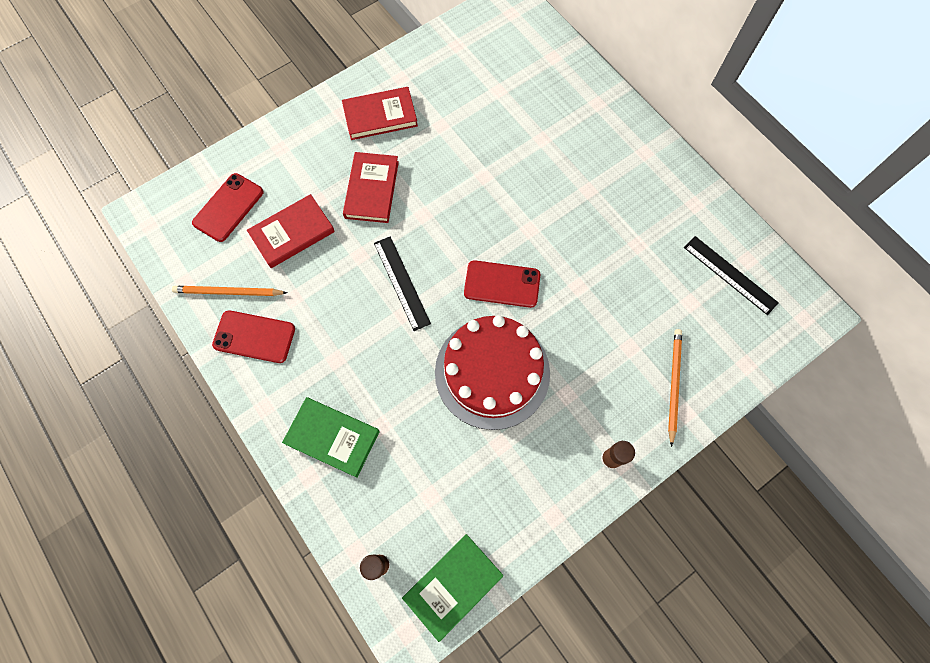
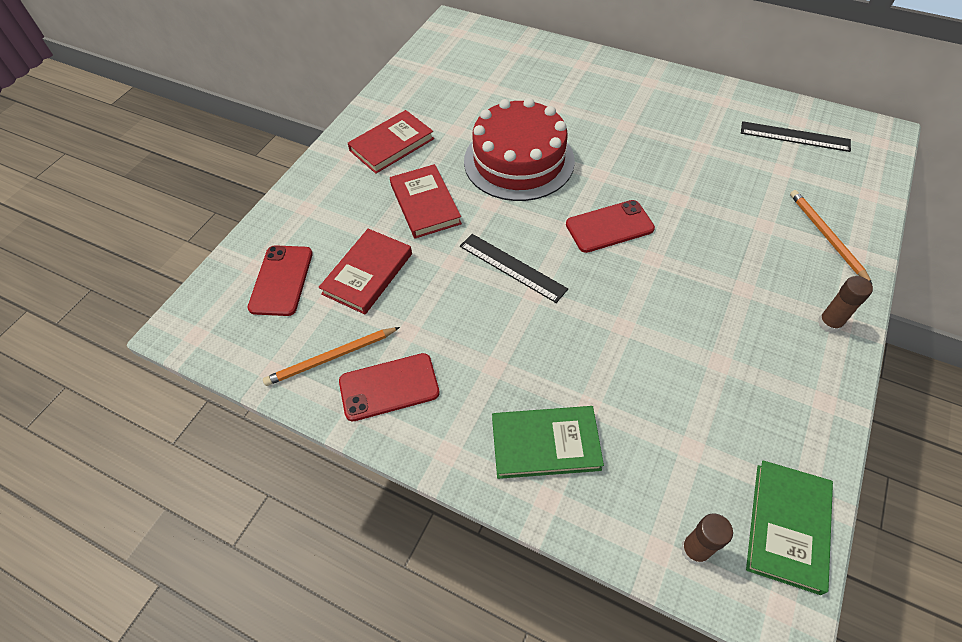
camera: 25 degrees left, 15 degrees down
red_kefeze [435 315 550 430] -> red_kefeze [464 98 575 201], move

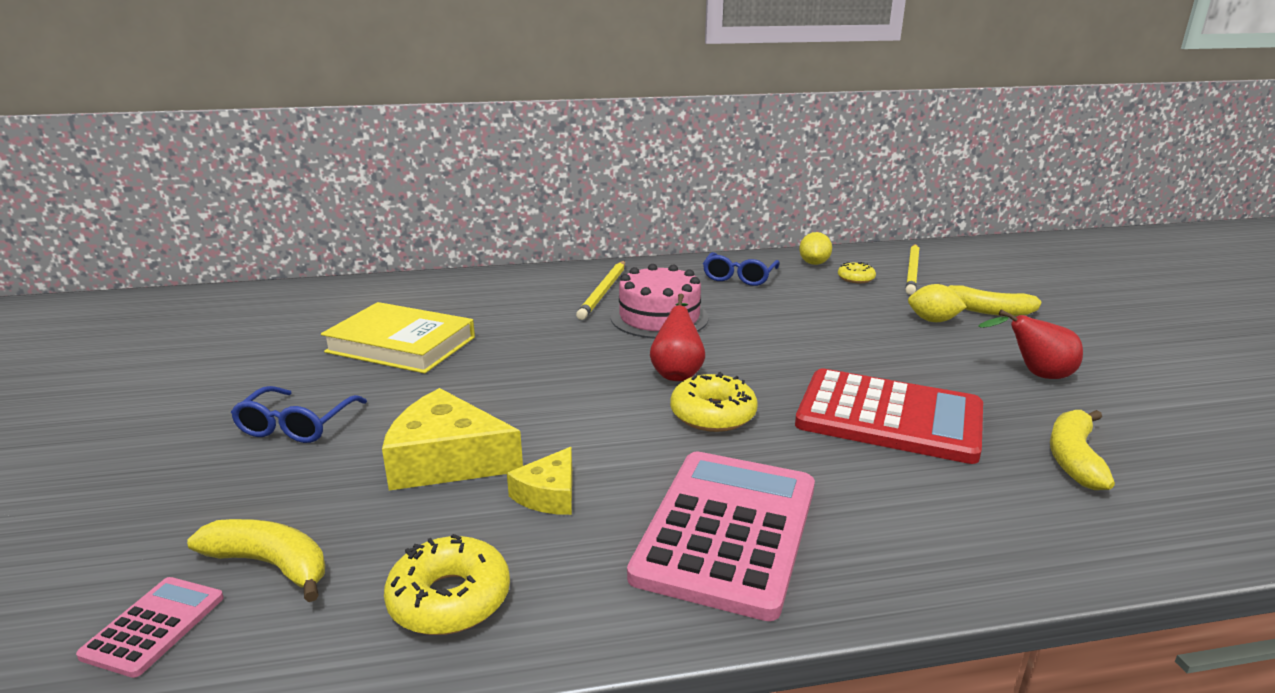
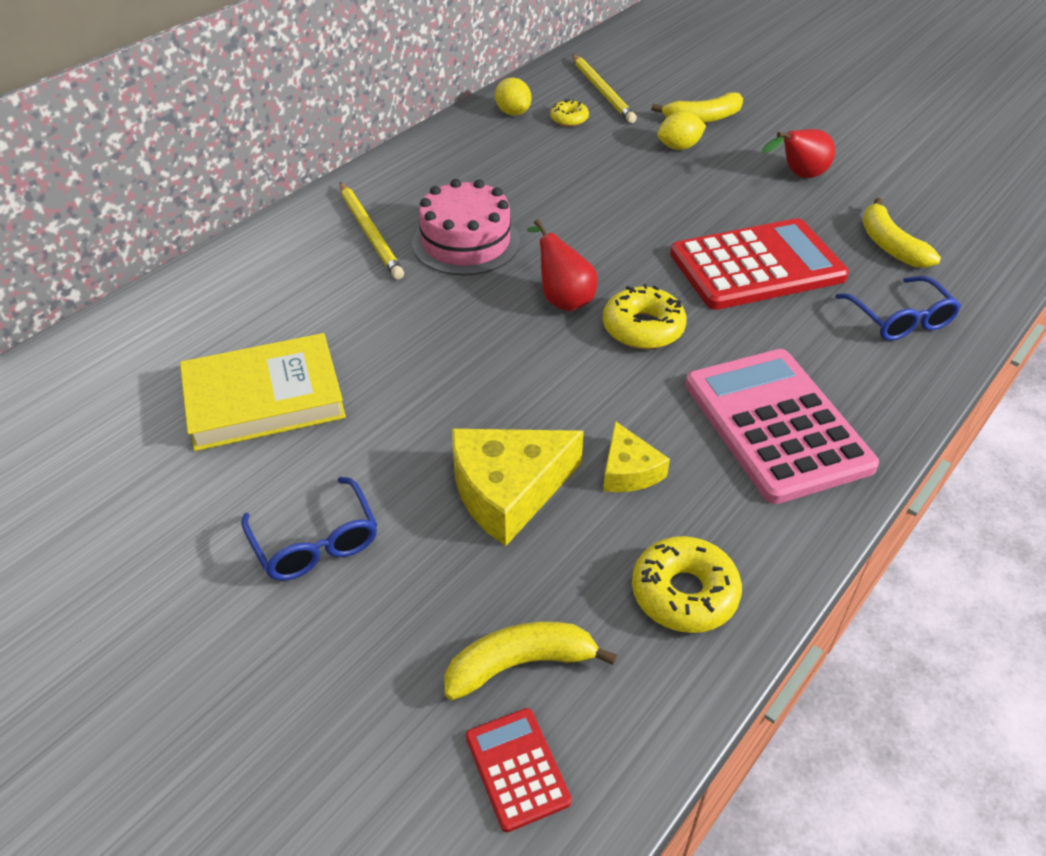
camera: 40 degrees left, 20 degrees up
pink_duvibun [76 577 224 678] -> red_duvibun [466 708 572 832]
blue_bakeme [703 252 780 286] -> blue_bakeme [835 276 961 341], move

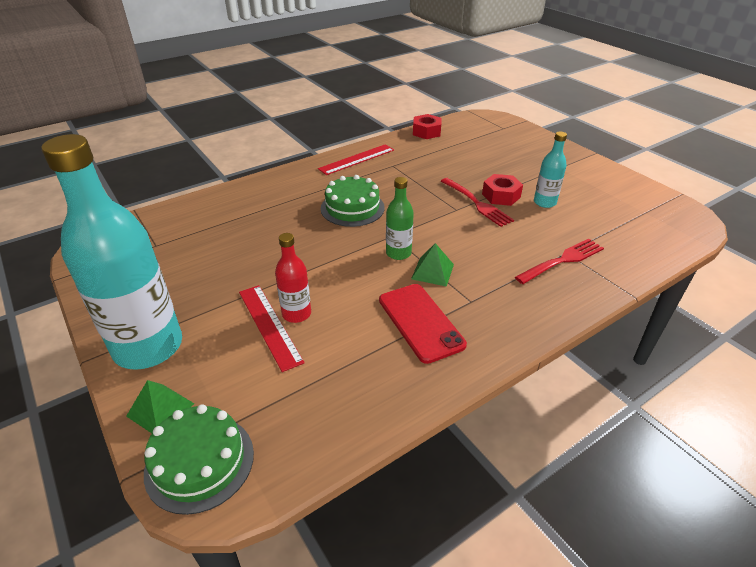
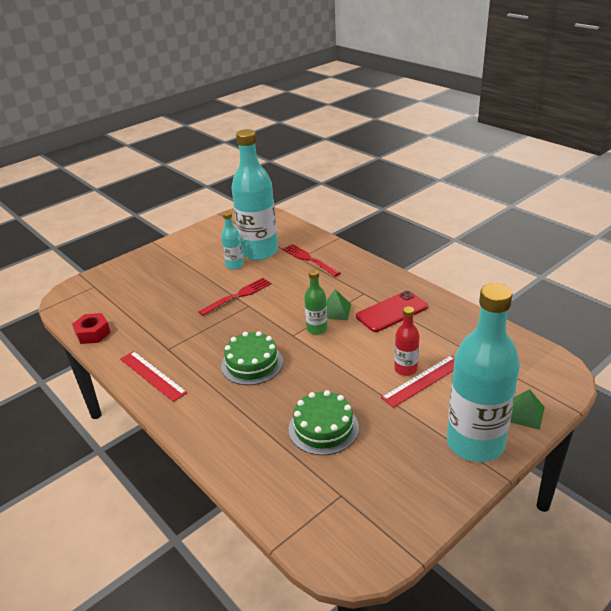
camera: 95 degrees left, 5 degrees down
green_kefeze [144 404 254 515] -> green_kefeze [289 390 359 455], move
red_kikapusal [482 174 523 206] -> none
none -> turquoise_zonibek [232 129 278 260]

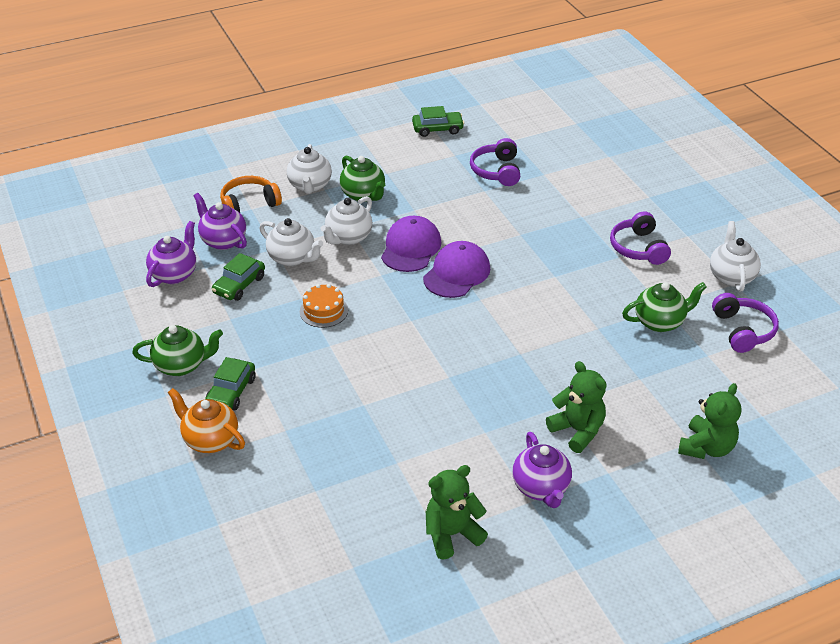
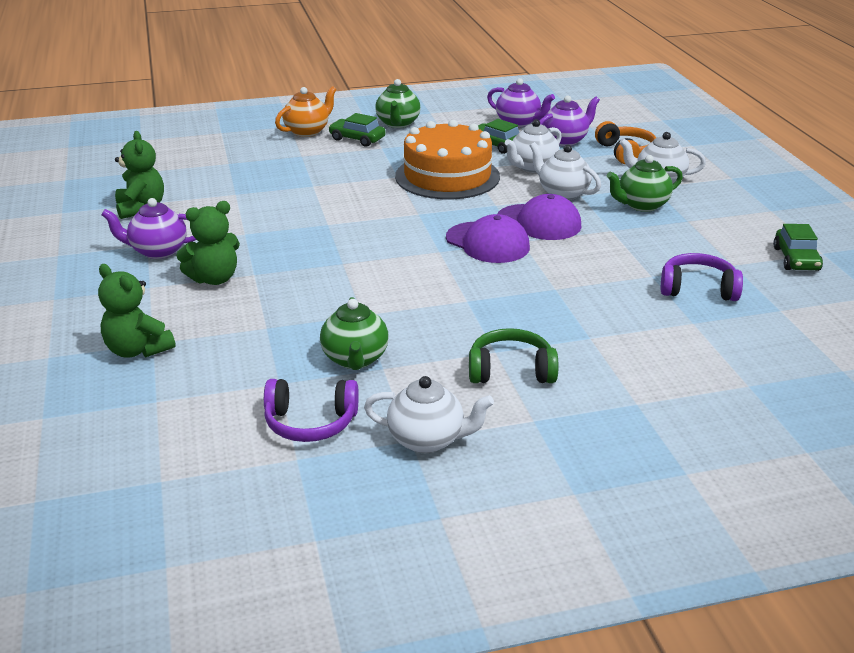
camera: 100 degrees right, 10 degrees down
orange_kefeze [300 284 348 328] -> orange_kefeze [395 120 500 199], x2.18
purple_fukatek [610 211 671 265] -> green_fukatek [469 328 558 383]

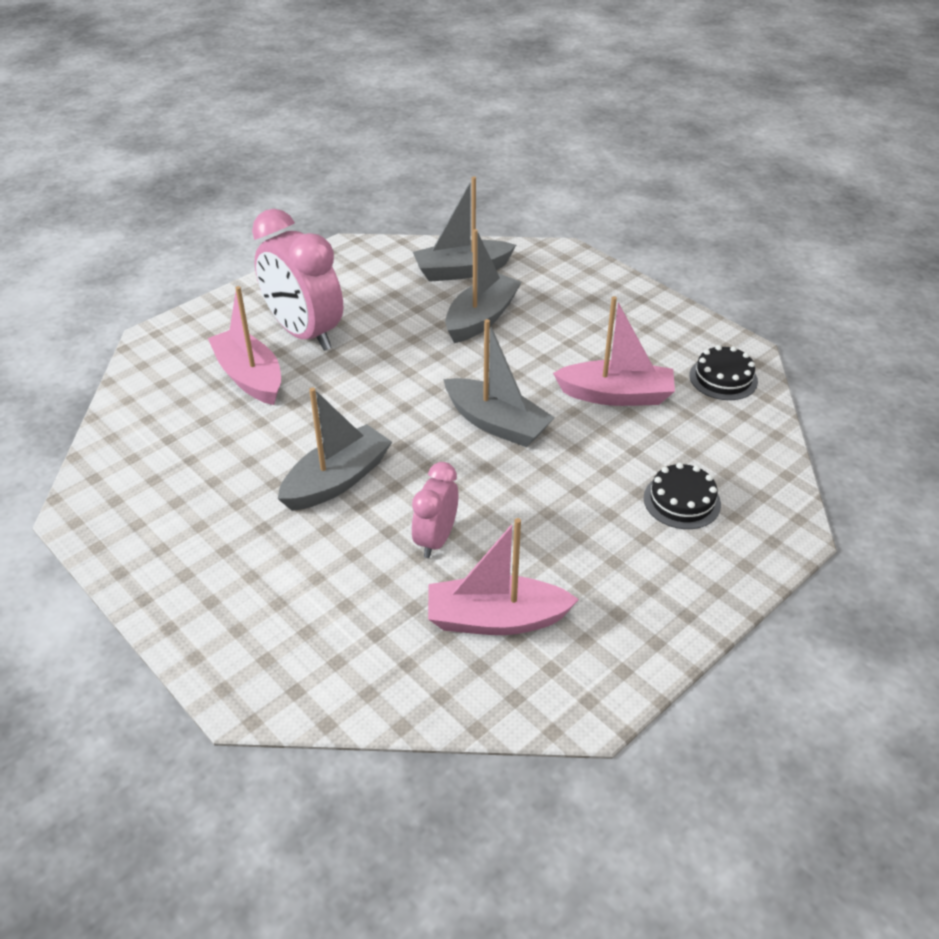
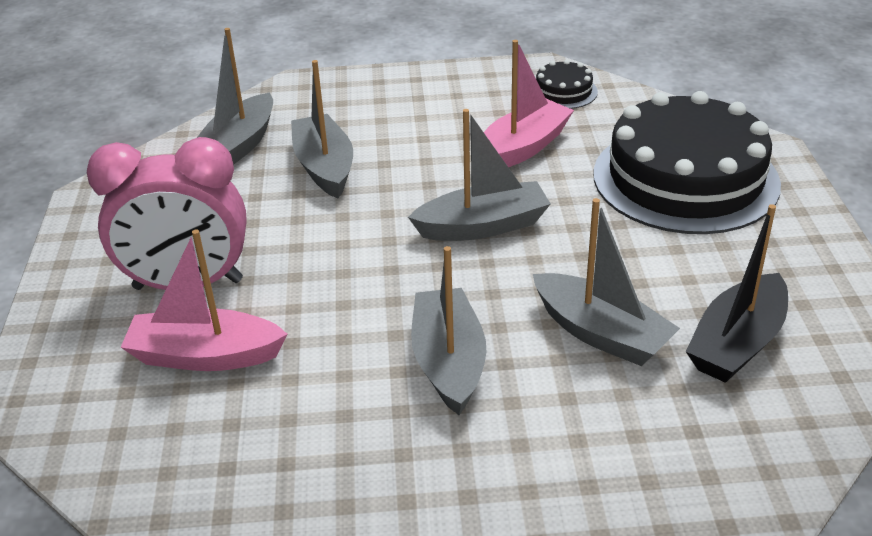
camera: 50 degrees left, 5 degrees down
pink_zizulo [412 462 458 558] -> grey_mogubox [533 198 680 366]
pink_mogubox [428 518 579 635] -> black_mogubox [686 204 788 383]
black_kefeze [643 463 721 529] -> black_kefeze [593 91 781 234], x2.39

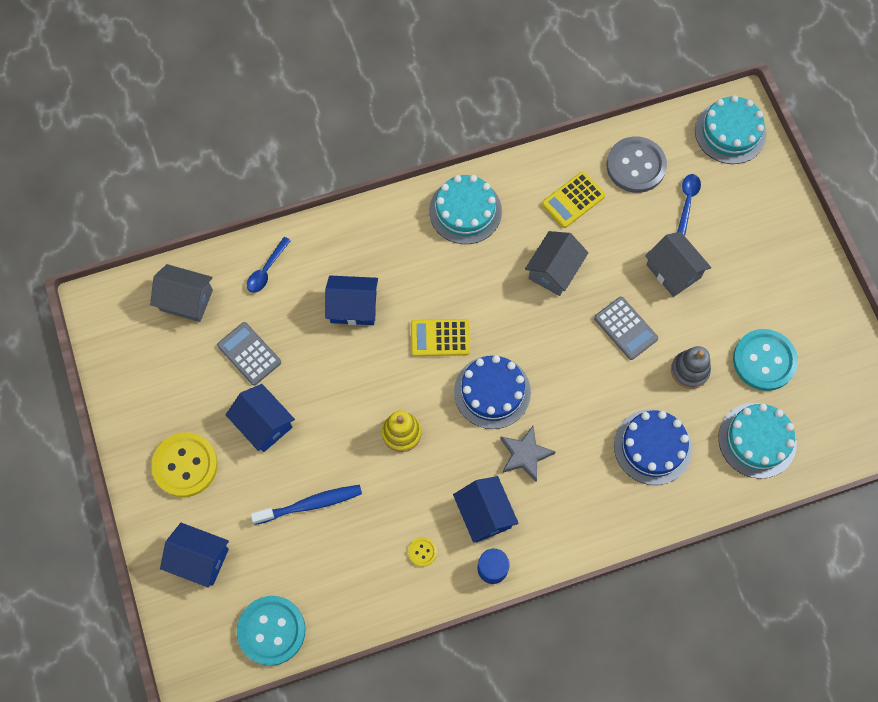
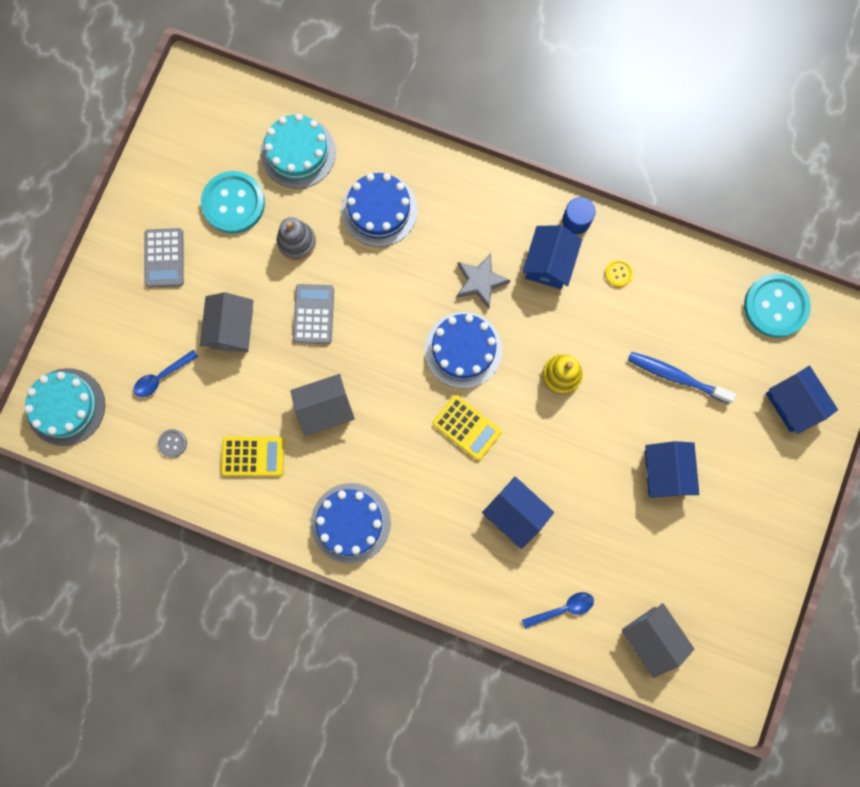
camera: 140 degrees left, 10 degrees up
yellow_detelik [151 432 218 497] -> none
grey_duvibun [217 322 281 385] -> grey_duvibun [144 228 184 288], move
turquoise_kefeze [429 175 502 244] -> blue_kefeze [311 483 391 564]
grey_detelik [607 137 667 193] -> grey_detelik [158 429 187 458], x0.44

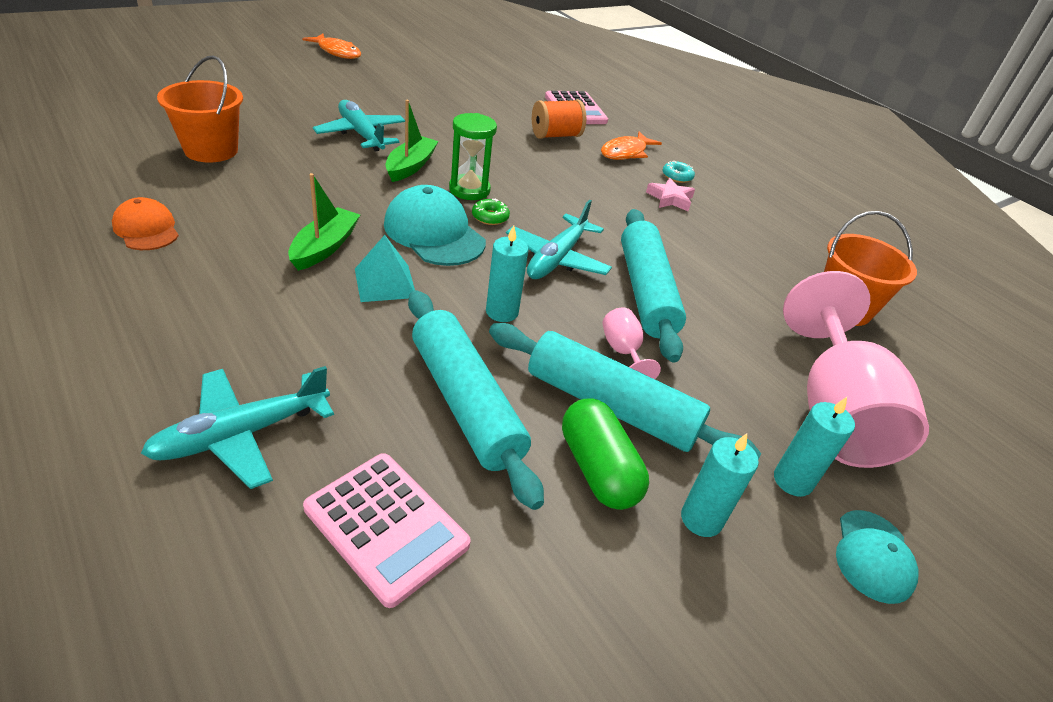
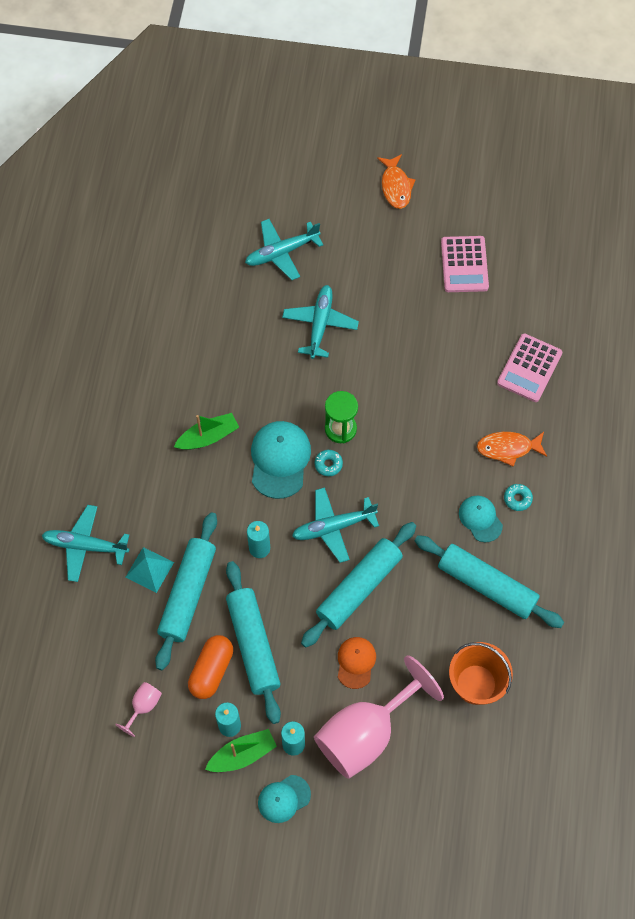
camera: 50 degrees right, 25 degrees up
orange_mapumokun [112 197 179 250] -> orange_mapumokun [338 637 376 689], move
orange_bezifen [157 55 243 162] -> none
pink_duvibun [303 453 471 608] -> pink_duvibun [441 236 489 292], move
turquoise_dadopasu [355 235 415 302] -> turquoise_dadopasu [126 547 174 593], move
green_mogubox [385 100 439 182] -> green_mogubox [205 729 277 772], move
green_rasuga [472 199 510 225] -> turquoise_rasuga [314 450 343 476]
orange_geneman [532 99 586 139] -> none
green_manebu [562 399 649 510] -> orange_manebu [188 635 233 699]
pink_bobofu [603 308 661 379] -> pink_bobofu [115 682 162 737], move
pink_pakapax [646 178 695 211] -> turquoise_mapumokun [459 496 503 542]
none -> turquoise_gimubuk [245 219 323 280]
none -> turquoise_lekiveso [415 535 564 628]

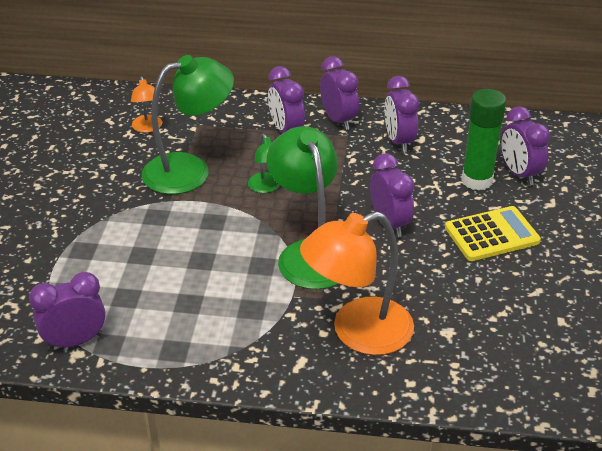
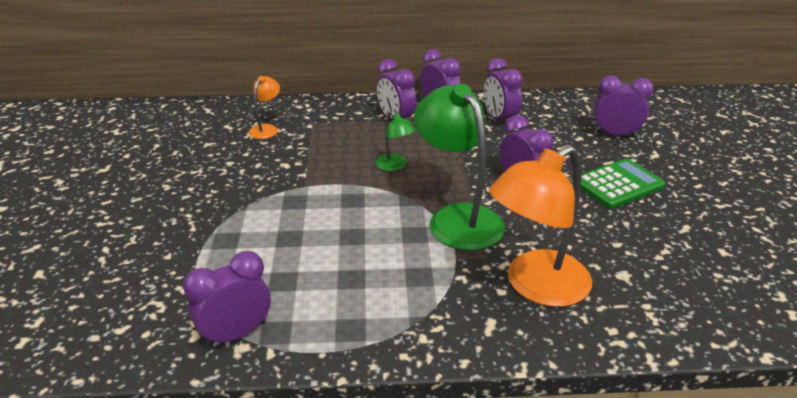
camera: 10 degrees left, 5 degrees down
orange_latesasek [131 76 162 133] -> orange_latesasek [248 76 280 139], 135 degrees counterclockwise
green_latesasek [142 55 234 194] -> none
yellow_duvibun [445 206 541 261] -> green_duvibun [581 159 665 209]
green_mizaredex [461 89 507 191] -> none
purple_zizulo [501 106 550 186] -> purple_zizulo [594 75 654 137], 135 degrees clockwise

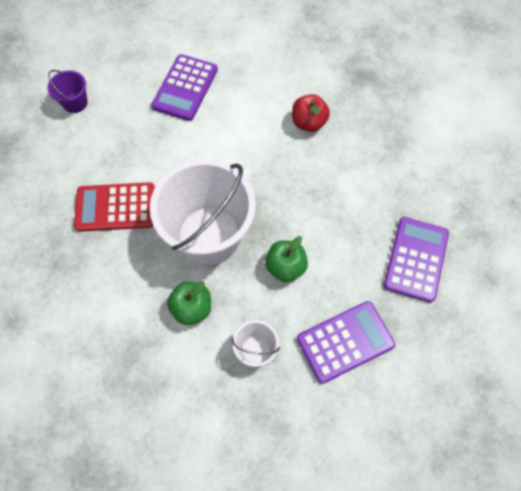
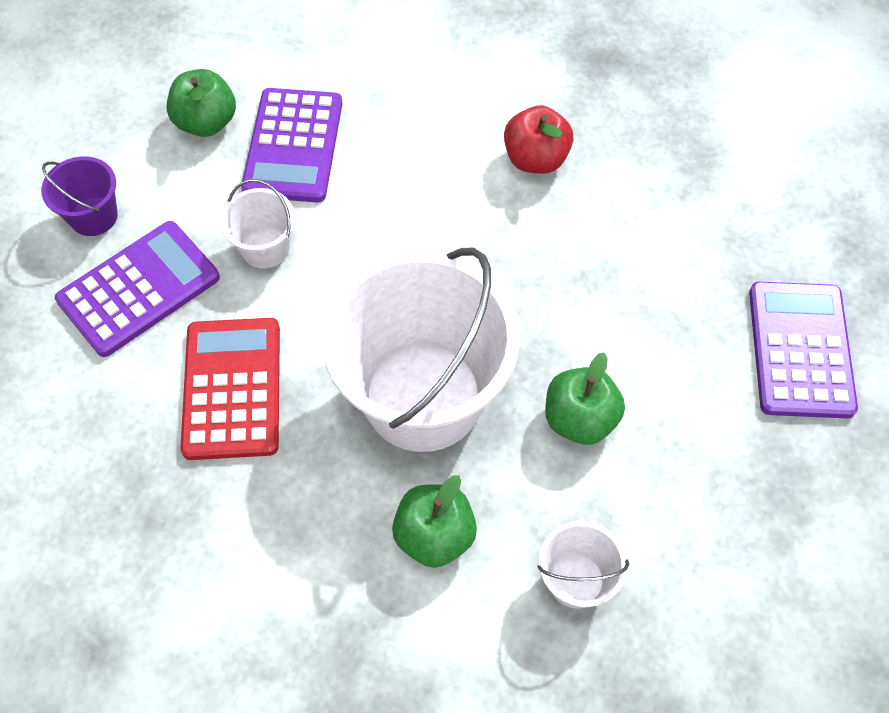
camera: 15 degrees left, 5 degrees down
red_duvibun [74 182 155 232] -> red_duvibun [180 318 280 460], 105 degrees clockwise
purple_duvibun [297 301 395 384] -> purple_duvibun [55 221 220 357], move
none -> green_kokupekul [167 69 236 137]
none -> white_bezifen [220 179 295 269]

